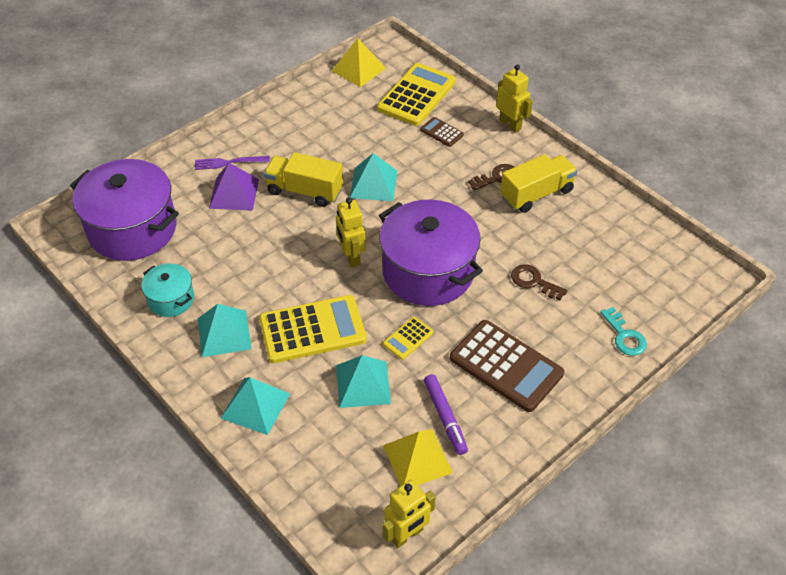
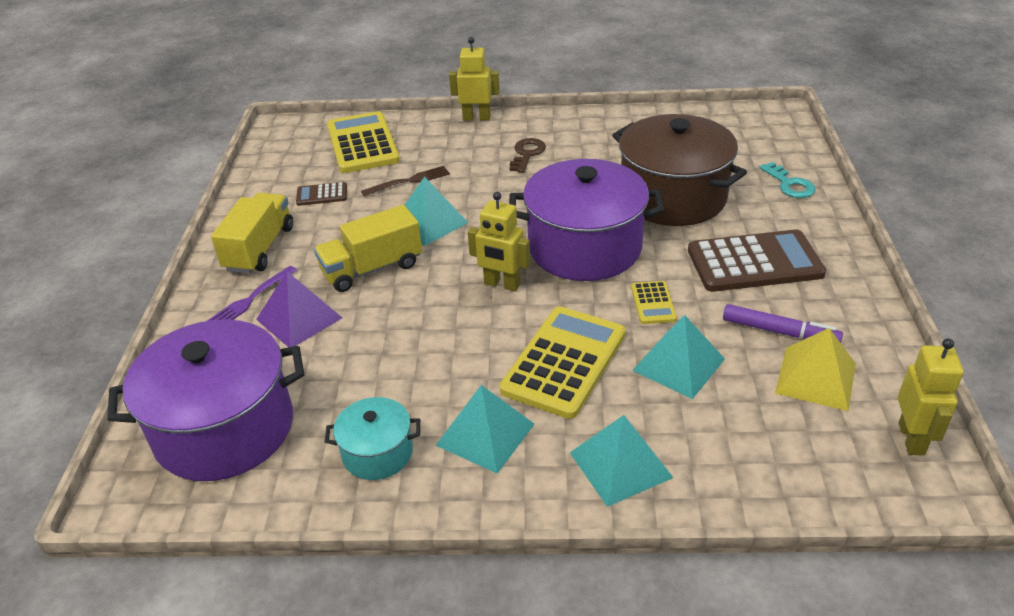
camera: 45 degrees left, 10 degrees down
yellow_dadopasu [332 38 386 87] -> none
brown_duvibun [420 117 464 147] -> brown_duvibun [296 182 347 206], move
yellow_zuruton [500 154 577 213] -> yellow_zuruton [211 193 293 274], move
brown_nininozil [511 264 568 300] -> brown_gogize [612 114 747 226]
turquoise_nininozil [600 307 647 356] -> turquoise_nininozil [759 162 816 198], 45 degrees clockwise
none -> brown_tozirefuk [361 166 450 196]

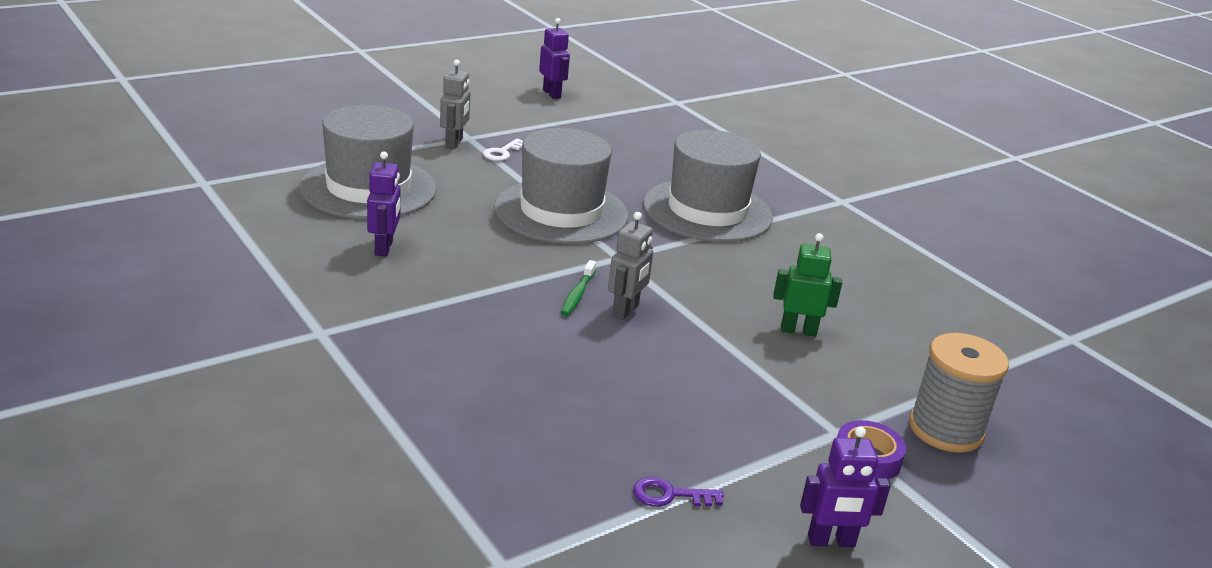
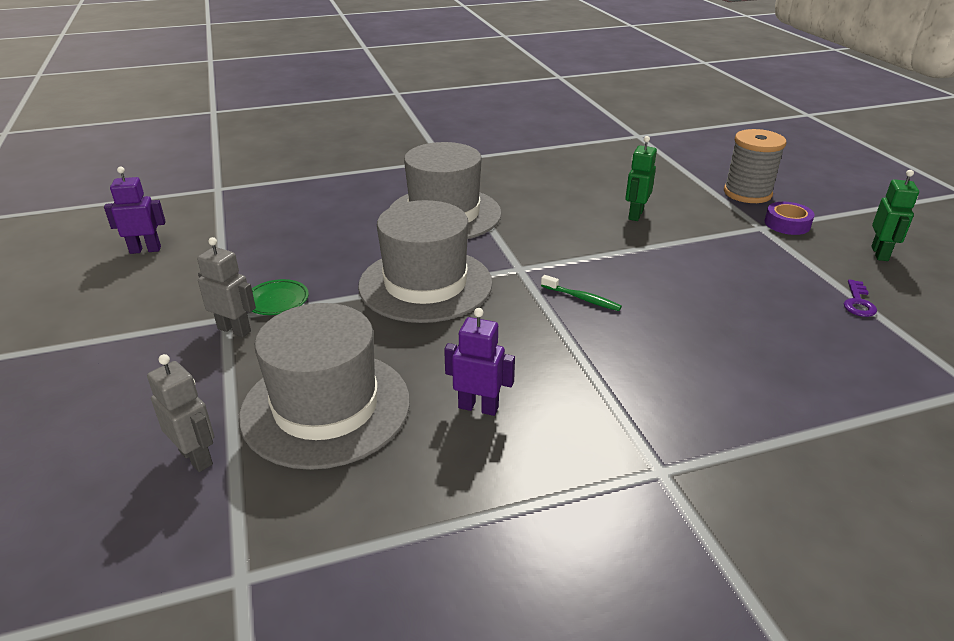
camera: 70 degrees left, 5 degrees up
white_nininozil [483 138 523 161] -> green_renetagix [251 279 309 315]
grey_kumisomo [608 212 653 320] -> grey_kumisomo [147 354 214 472], move
purple_kumisomo [800 426 890 547] -> green_kumisomo [871 170 919 261]

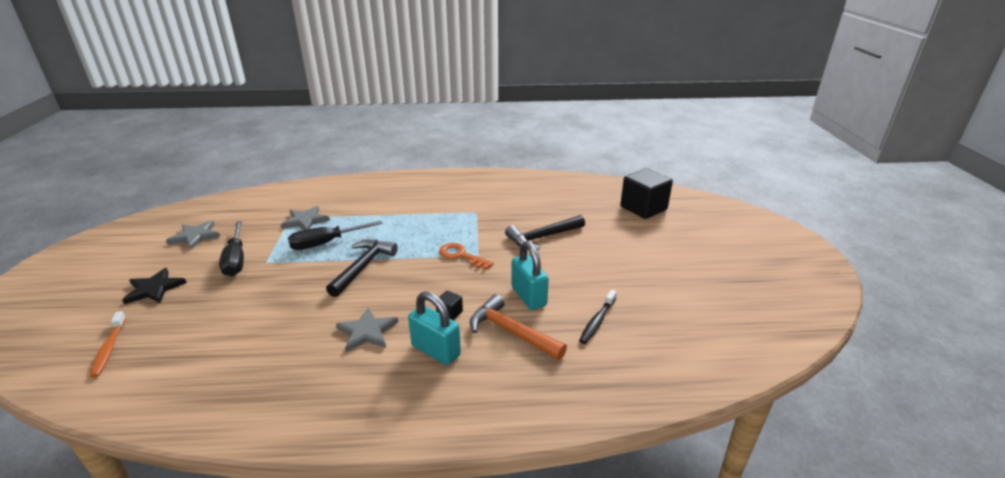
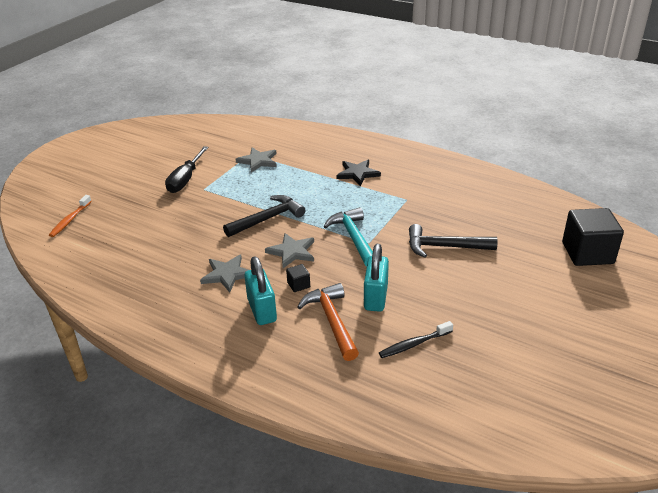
camera: 35 degrees right, 5 degrees up
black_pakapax [122 268 186 304] -> black_pakapax [336 160 381 186], move
grey_pakapax [166 220 220 250] -> grey_pakapax [265 233 314 268], move
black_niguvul [288 221 382 250] -> none
orange_nininozil [439 243 494 270] -> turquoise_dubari [323 207 373 266]

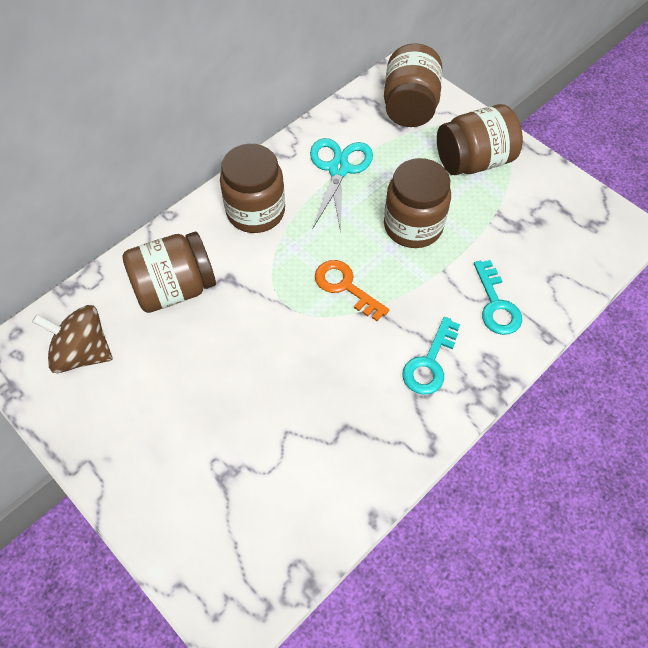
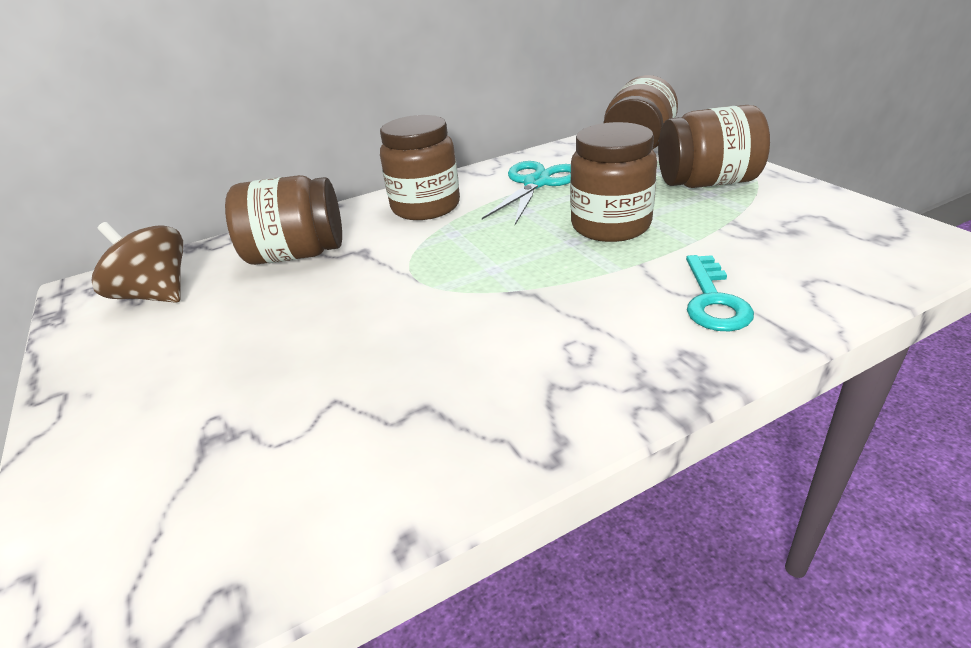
camera: 20 degrees right, 25 degrees down
orange_nininozil [315 260 389 321] -> none
turquoise_nininozil [402 317 460 395] -> none

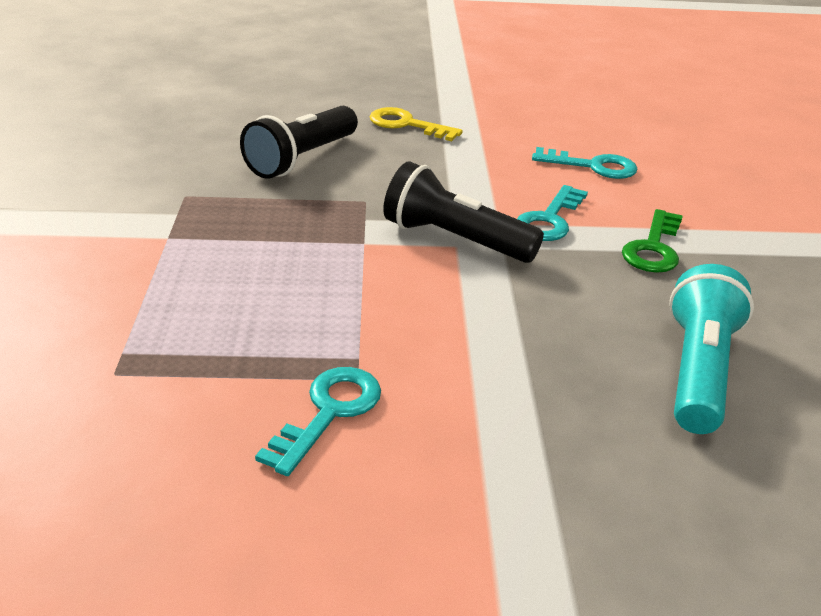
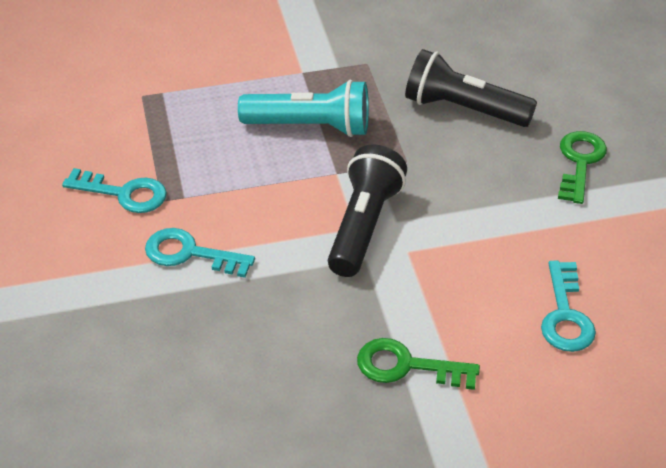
camera: 80 degrees right, 10 degrees up
yellow_nininozil [370 107 463 141] -> green_nininozil [558 131 607 204]
turquoise_nininozil [517 185 588 241] -> turquoise_nininozil [145 228 255 278], move
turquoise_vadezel [669 264 754 434] -> turquoise_vadezel [238 80 369 137], move

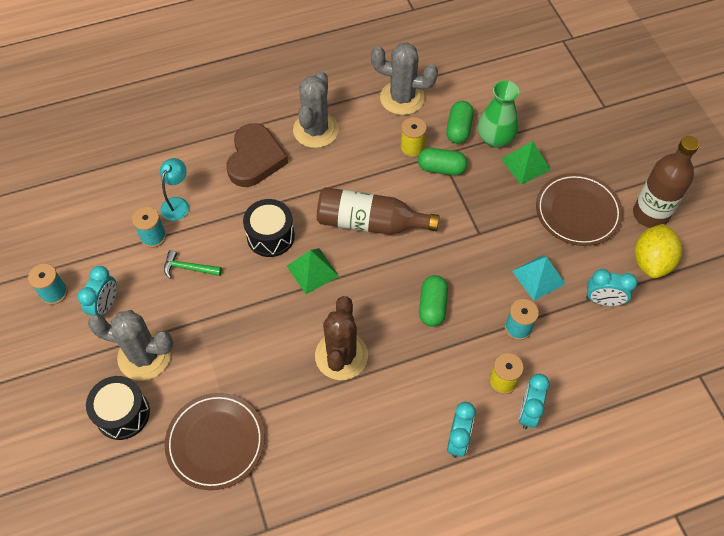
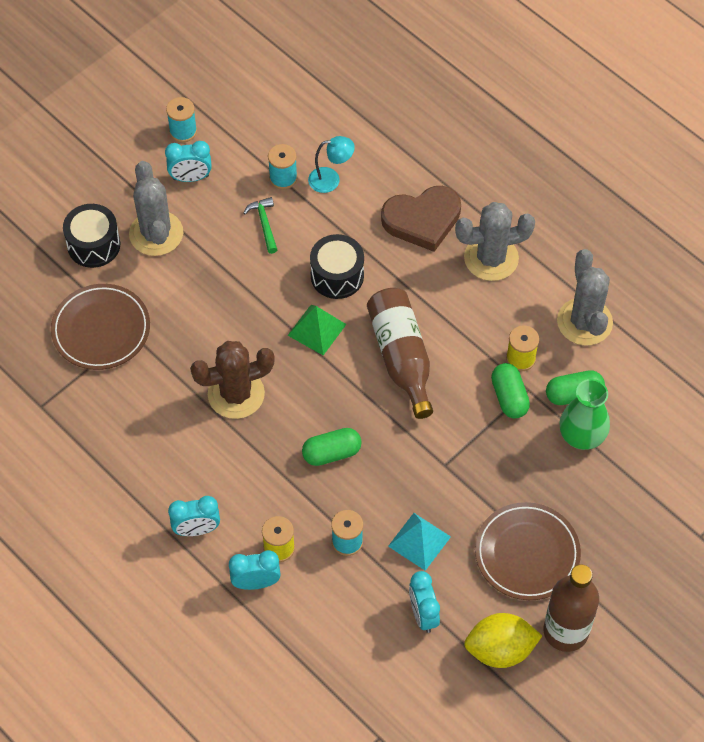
camera: 65 degrees right, 0 degrees up
green_dadopasu [501 141 551 185] -> none

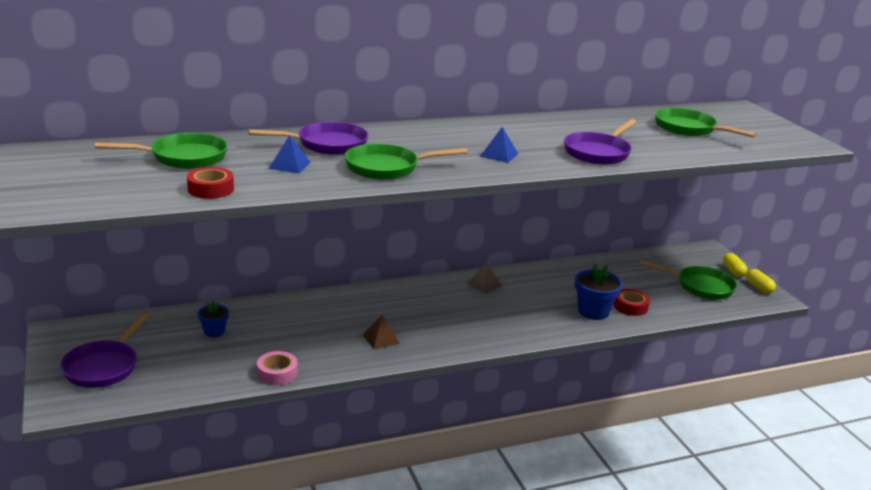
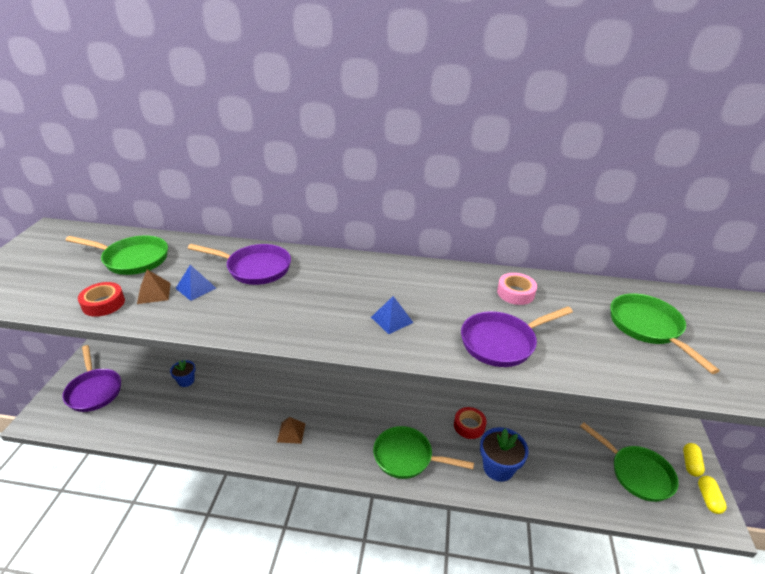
camera: 30 degrees right, 10 degrees up
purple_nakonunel [60 313 151 388] -> purple_nakonunel [62 345 121 412], 75 degrees counterclockwise
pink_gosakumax [257 351 298 385] -> pink_gosakumax [497 273 537 305], move
green_nakonunel [344 143 468 180] -> green_nakonunel [373 426 474 479], move
brown_dadopasu [467 263 502 294] -> brown_dadopasu [137 270 171 304], move
red_gosakumax [614 289 650 316] -> red_gosakumax [454 407 487 439], move

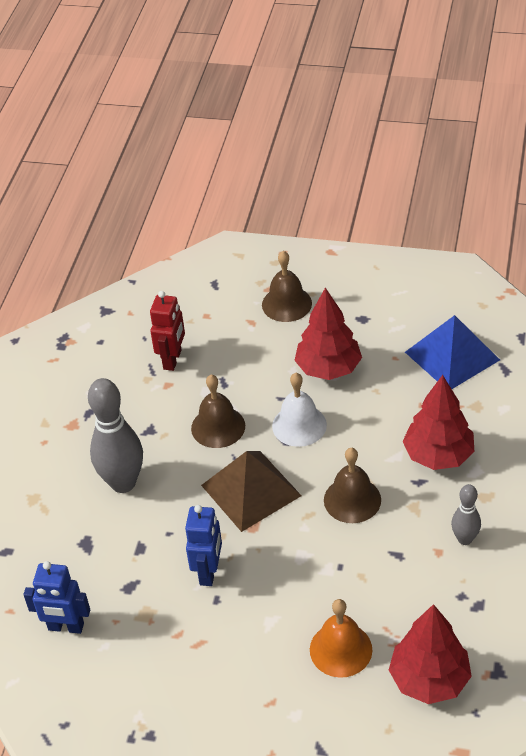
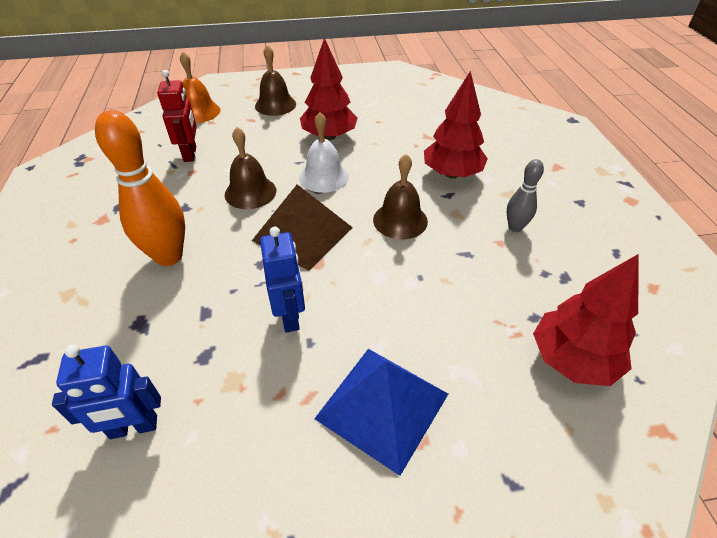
camera: 25 degrees left, 0 degrees up
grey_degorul [88 378 143 493] -> orange_degorul [95 110 185 266]
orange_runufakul [310 599 372 678] -> orange_runufakul [180 52 220 123], move
blue_dadopasu [405 315 500 389] -> blue_dadopasu [314 349 448 476], move

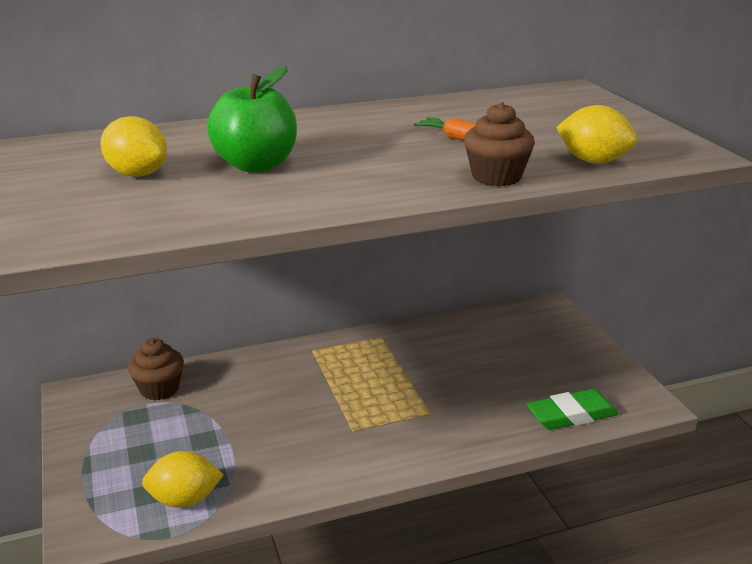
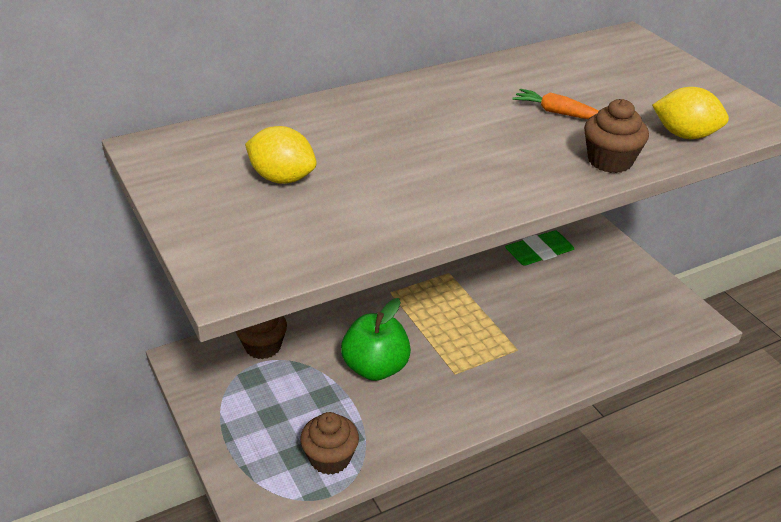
camera: 10 degrees left, 10 degrees up
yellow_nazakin [142 451 224 508] -> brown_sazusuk [300 412 359 475]
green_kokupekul [207 66 297 173] -> green_kokupekul [341 298 411 381], move
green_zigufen [526 389 618 430] -> green_zigufen [505 230 574 266], move

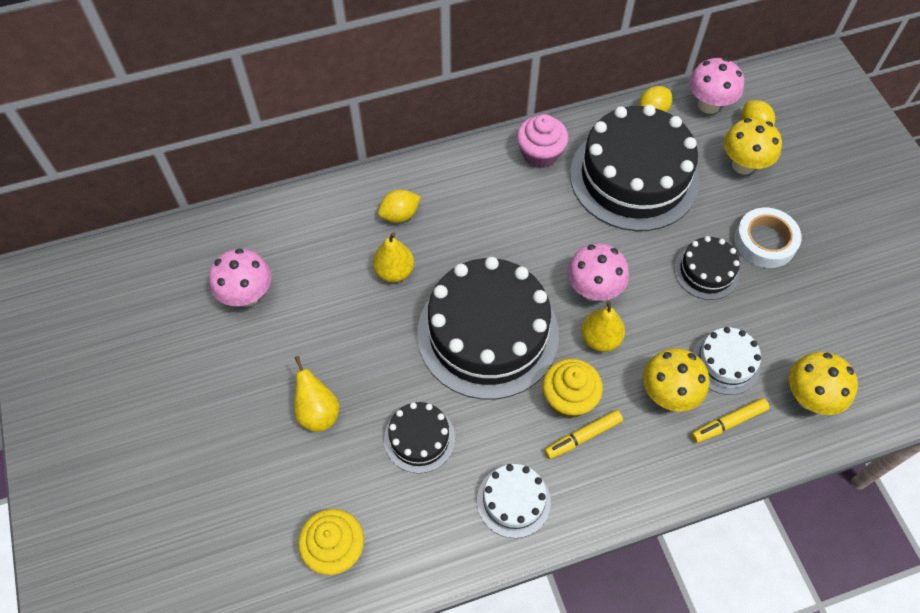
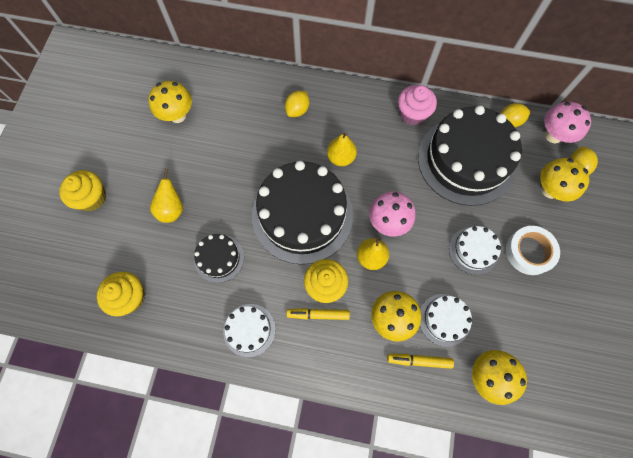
camera: 30 degrees right, 10 degrees up
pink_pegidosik [209 249 271 307] -> yellow_pegidosik [148 81 192 123]
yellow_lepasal [372 232 414 282] -> yellow_lepasal [327 132 357 166], move
yellow_nazakin [378 189 421 223] -> yellow_nazakin [285 91 309 117], 60 degrees counterclockwise
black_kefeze [674 236 740 300] -> white_kefeze [449 226 501 275]
none -> yellow_sazusuk [59 170 106 211]

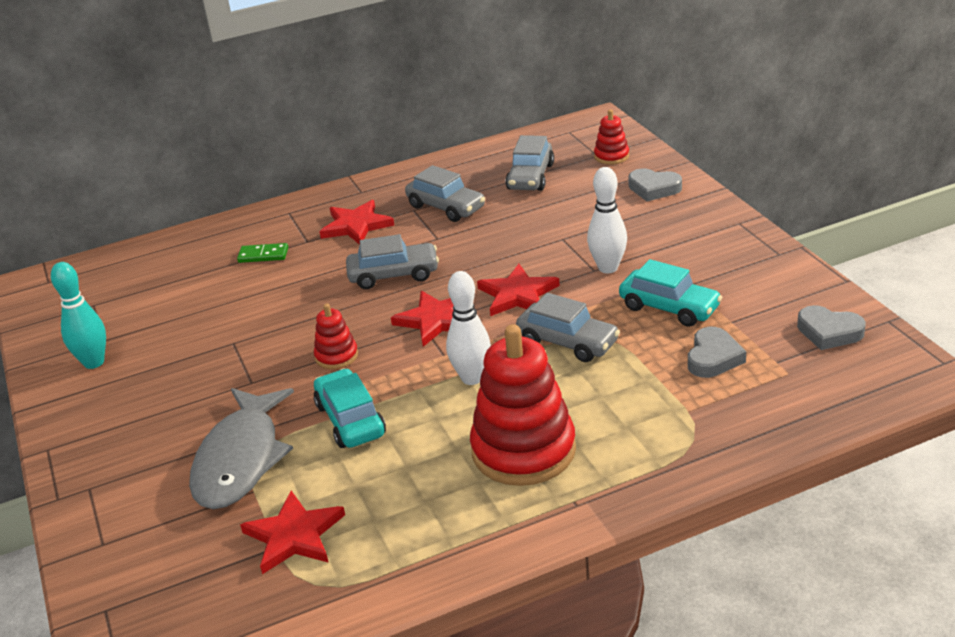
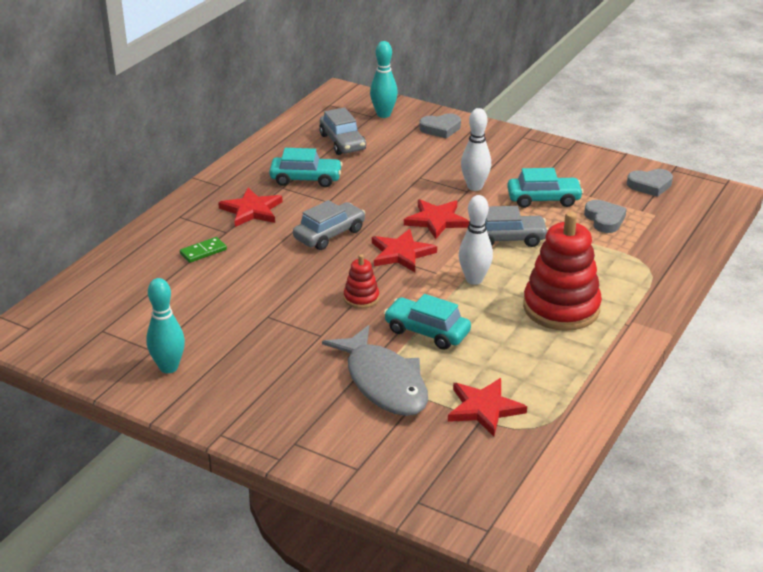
camera: 40 degrees left, 0 degrees up
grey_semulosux [405 165 485 222] -> turquoise_semulosux [269 148 343 187]
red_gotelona [594 109 629 165] -> turquoise_degorul [370 41 398 118]

